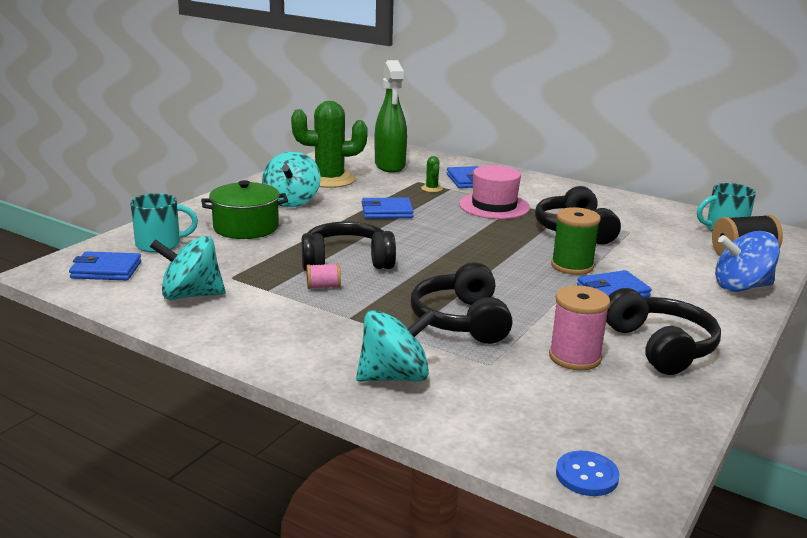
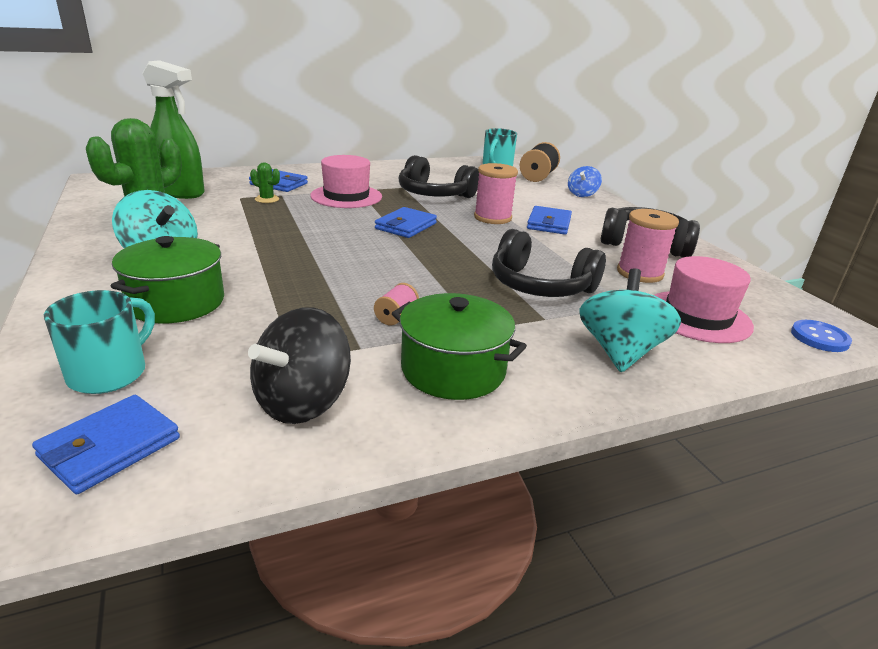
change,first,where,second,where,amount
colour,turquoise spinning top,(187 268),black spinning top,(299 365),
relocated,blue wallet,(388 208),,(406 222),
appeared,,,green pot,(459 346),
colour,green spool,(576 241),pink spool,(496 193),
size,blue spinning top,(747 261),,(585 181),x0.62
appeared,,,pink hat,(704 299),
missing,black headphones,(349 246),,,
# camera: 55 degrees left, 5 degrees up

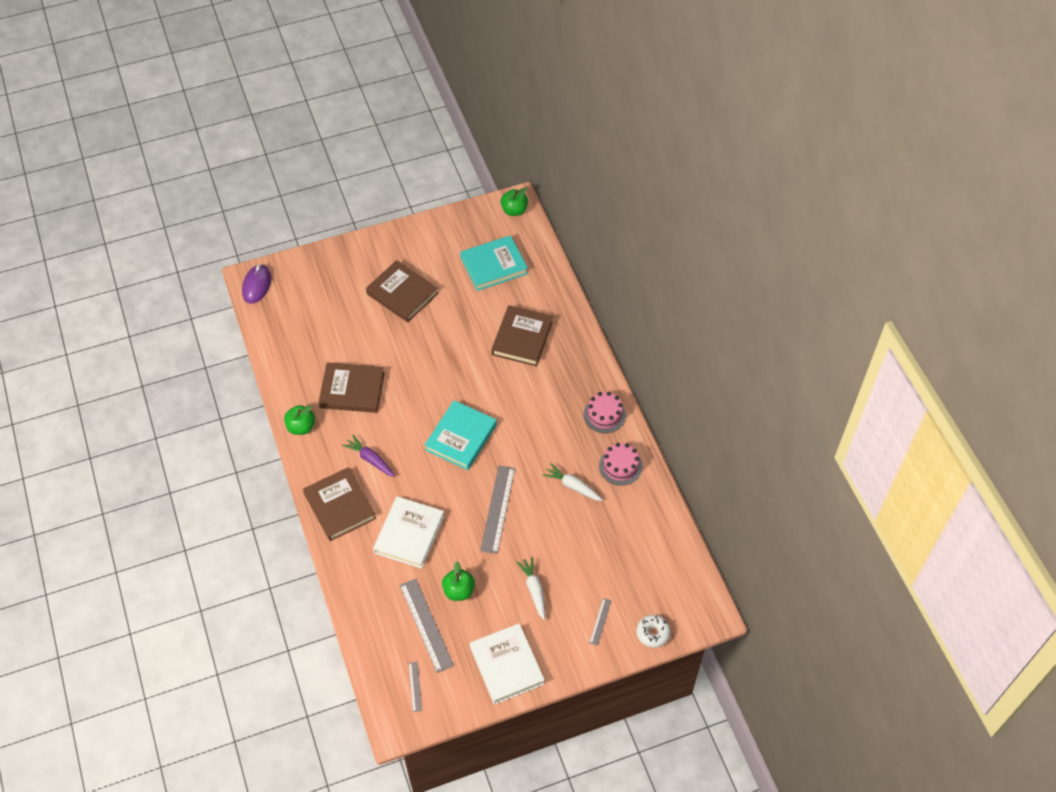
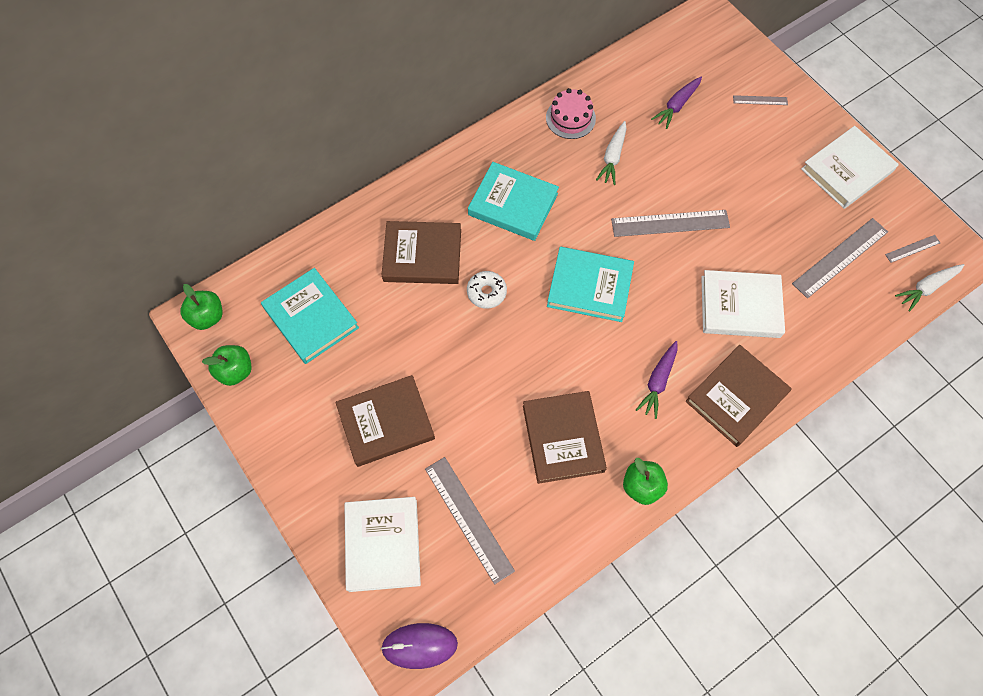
change,first,where,second,where,amount
relocated,green apple,(458 581),,(227 365),
spun,brown book,(402 291),,(385 421),45 degrees clockwise
appeared,,,white book,(382 544),
appeared,,,grey ruler,(470 520),
relocated,white donut,(653 631),,(487 290),
appeared,,,turquoise book,(513 201),
appeared,,,purple carrot,(676 103),
relocated,white carrot,(530 588),,(929 288),
missing,pink cake,(605 412),,,
# camera: 105 degrees left, 10 degrees up

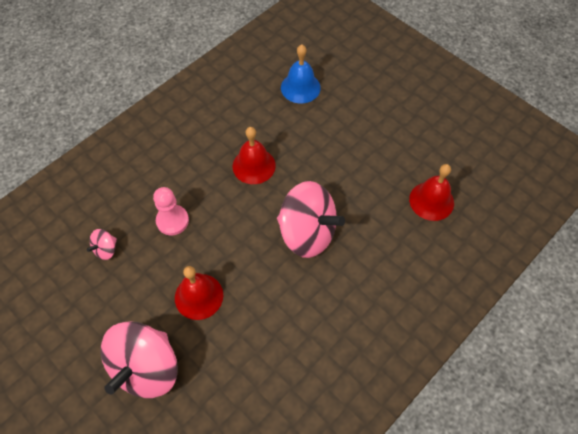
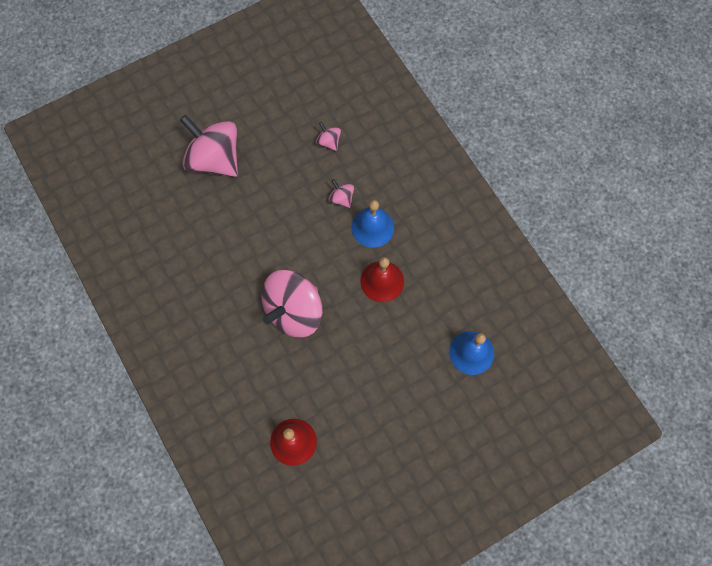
change,first,where,second,where,amount
exchanged,pink pawn,(171 211),pink spinning top,(341 193),
appeared,,,blue bell,(372 224),
missing,red bell,(199 293),,,
# camera: 105 degrees right, 10 degrees up

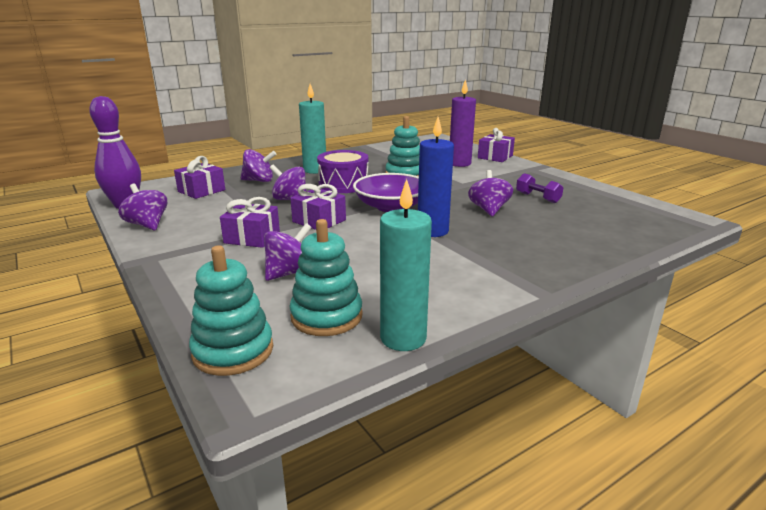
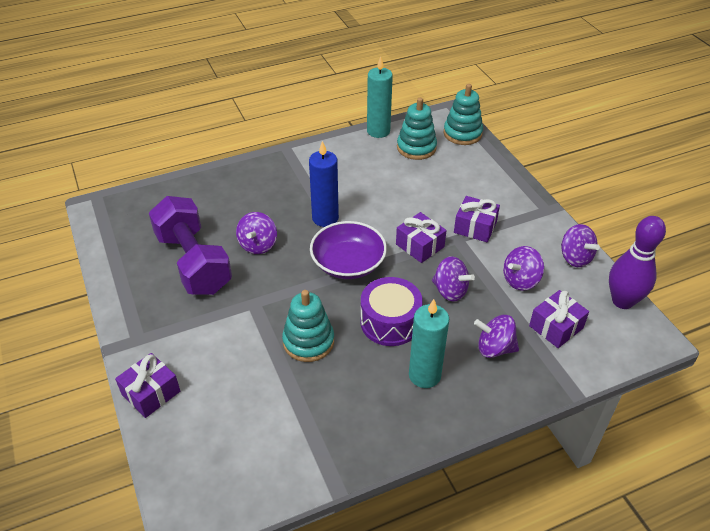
change,first,where,second,where,amount
size,purple dumbbell,(539 188),,(190 245),x2.37
relocated,purple spinning top,(288 252),,(523 268),
missing,purple candle,(463 123),,,
# camera: 170 degrees left, 20 degrees up

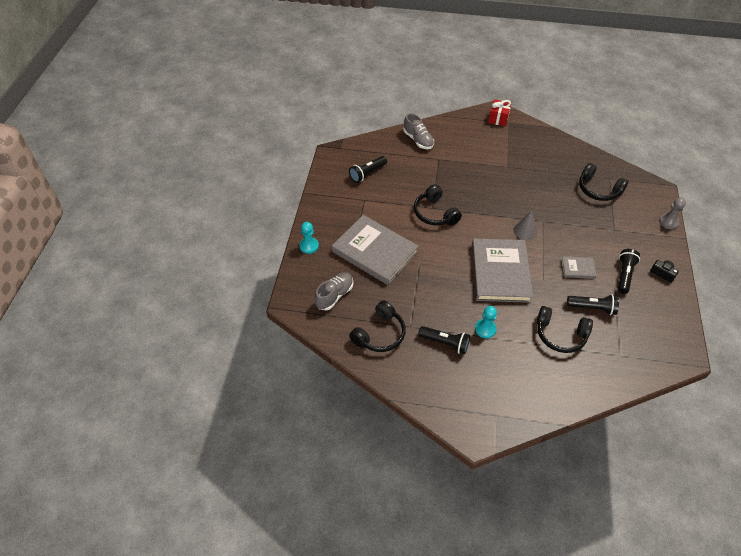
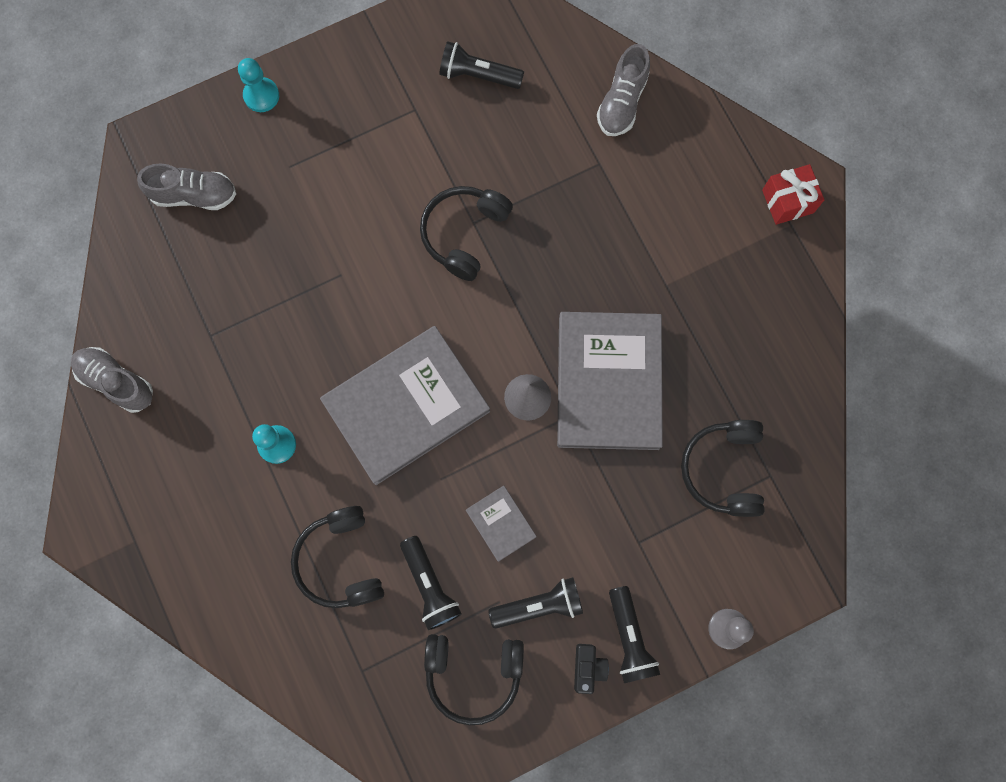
change,first,where,second,where,amount
appeared,,,grey shoe,(112 380),
relocated,black headphones,(377 326),,(474 679),
relocated,grey book,(375 250),,(610 381),
relocated,black flashlight,(444 340),,(634 634),
# camera: 55 degrees right, 25 degrees up

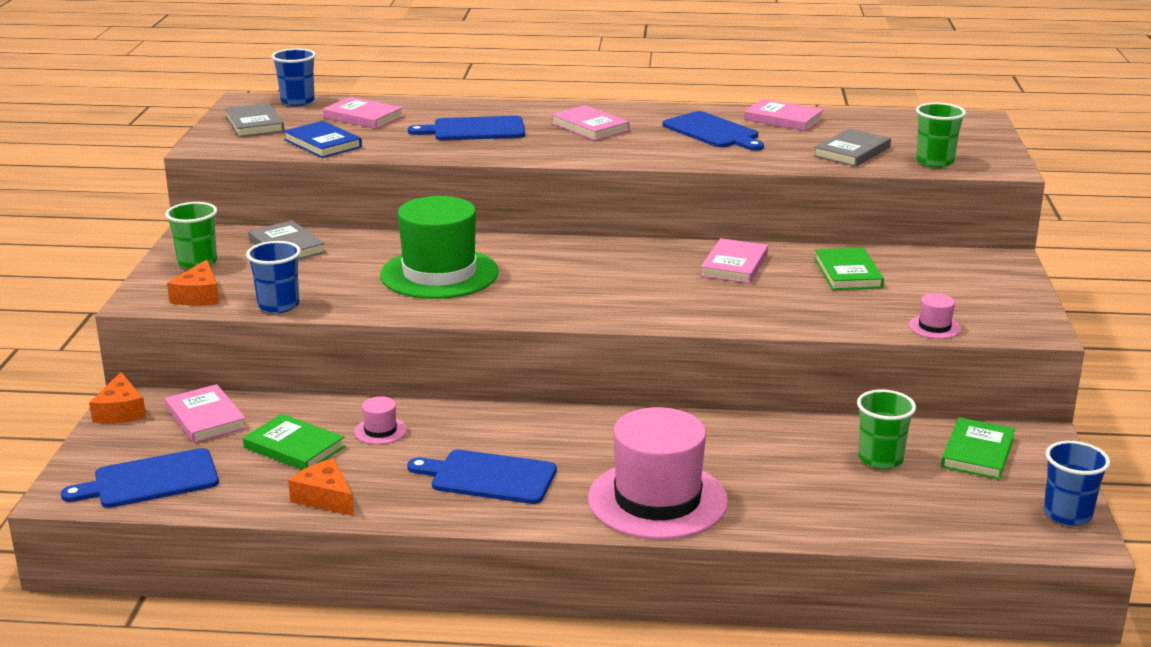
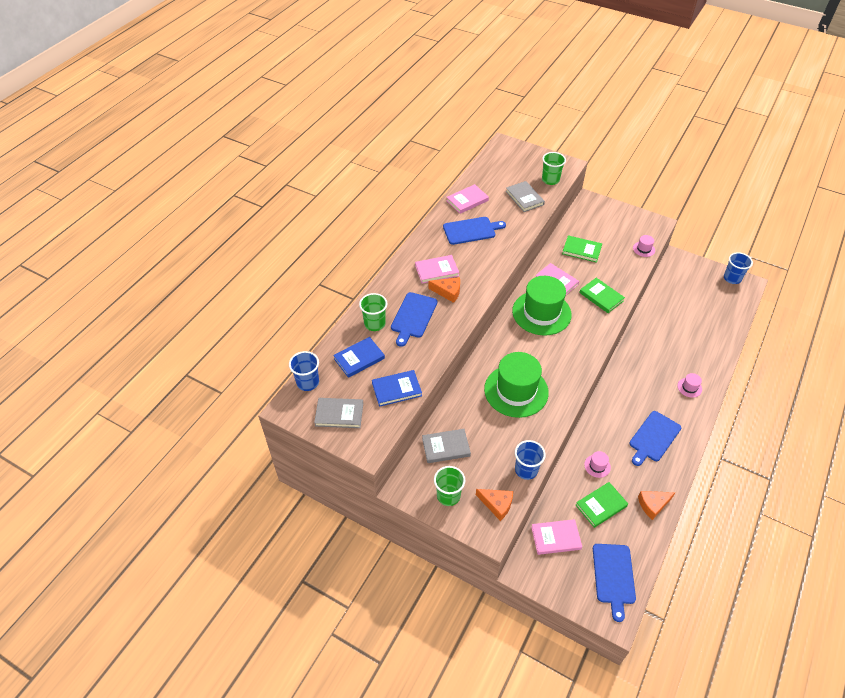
change,first,where,second,where,amount
colour,pink book,(363 113),blue book,(359 357),
relocated,green cup,(886 429),,(373 312),
relocated,orange cheese,(117 397),,(444 290),
appeared,,,green hat,(542 306),
relocated,green book,(978 448),,(602 295),
size,pink hat,(658 473),,(689 385),x0.40
# camera: 65 degrees left, 25 degrees up

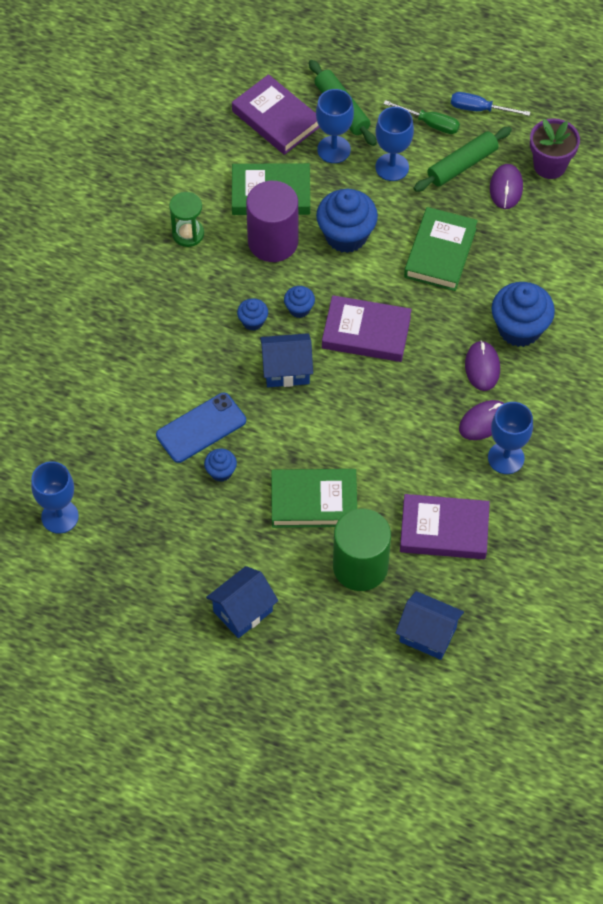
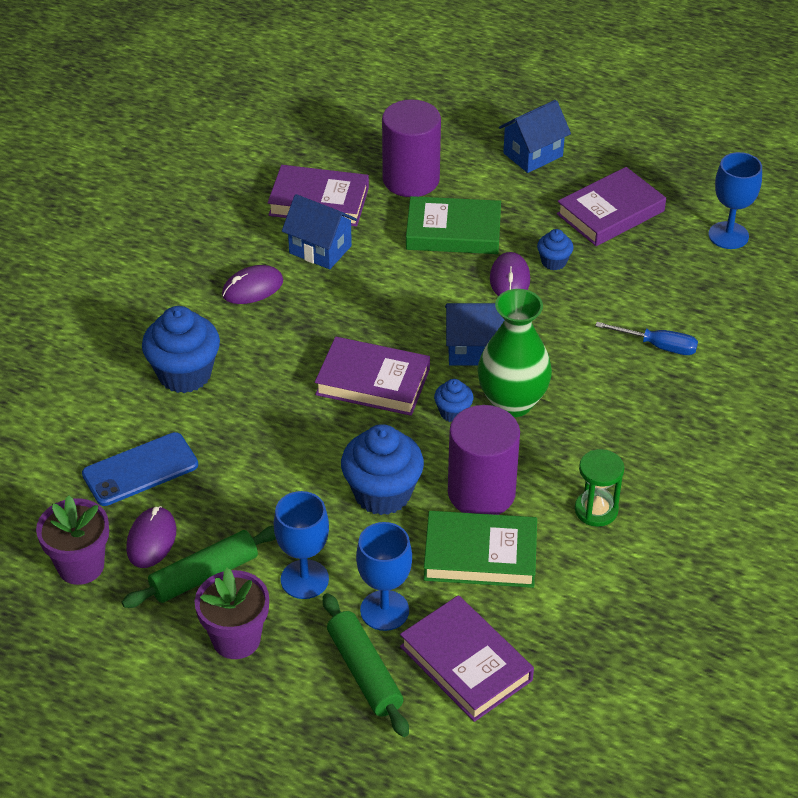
change,first,where,second,where,amount
relocated,blue phone,(201 428),,(140 469),
exchanged,green screwdriver,(421 117),purple flower pot,(232 613),
relocated,blue house,(430 625),,(319 231),
colour,green cylinder,(362 550),purple cylinder,(411 148),
exchanged,blue cupcake,(252 314),green vase,(515 353),
relocated,purple mouse,(482 365),,(510 274),
appeared,,,purple book,(611 206),
relocated,blue screwdriver,(490 104),,(646 338),
missing,green book,(441 249),,,
missing,blue goblet,(510 438),,,
# camera: 175 degrees left, 15 degrees down

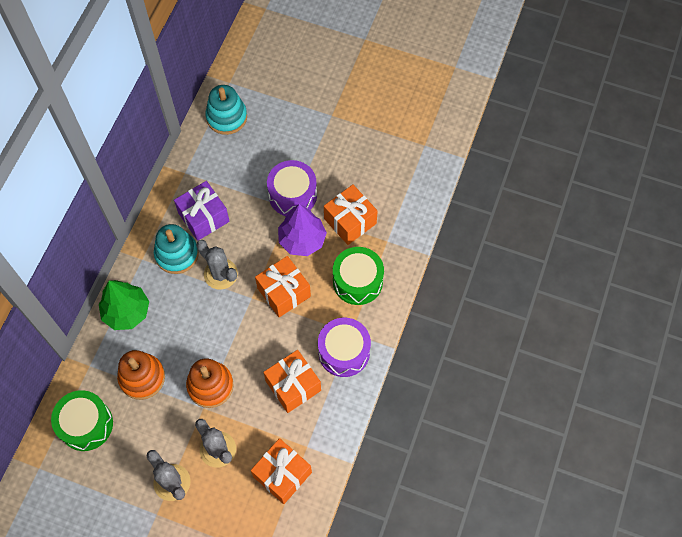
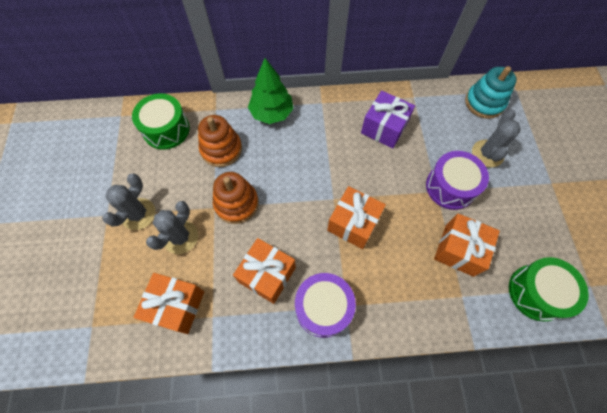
change,first,where,second,where,amount
relocated,grey cactus,(217 265),,(496 138),
relocated,green drum,(358 276),,(549 289),
missing,turquoise stacking toy,(176 249),,,
missing,purple tree,(302 230),,,
# camera: 65 degrees right, 0 degrees up

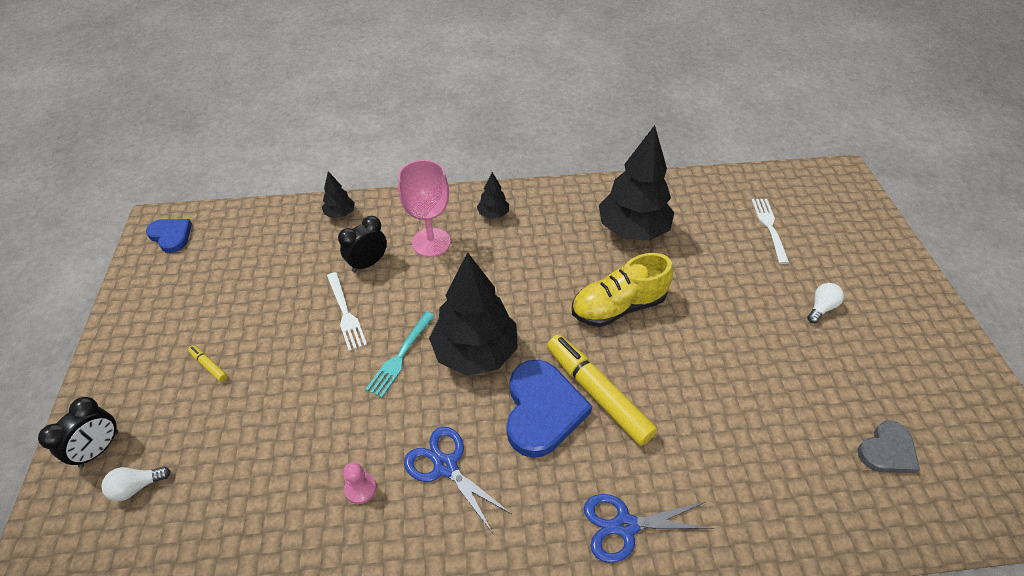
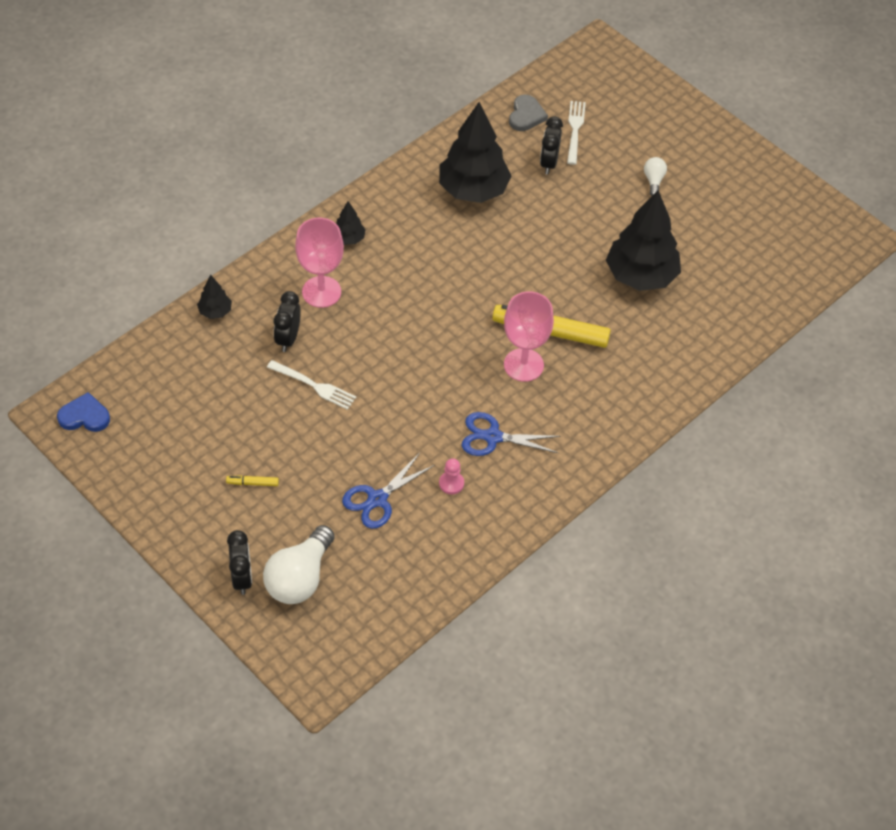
change,first,where,second,where,amount
size,white light bulb,(136 484),,(299 564),x2.04
relocated,blue scissors,(649 528),,(388 491),
exchanged,blue heart,(549 409),pink goblet,(529 336),
relocated,grey heart,(889 446),,(528 113),
appeared,,,black clock,(551 145),
spun,white fork,(770 231),,(576 133),45 degrees clockwise
relocated,black tree,(473 314),,(643 240),
missing,turquoise fork,(400 355),,,
missing,yellow shoe,(622 290),,,
# camera: 40 degrees left, 5 degrees up

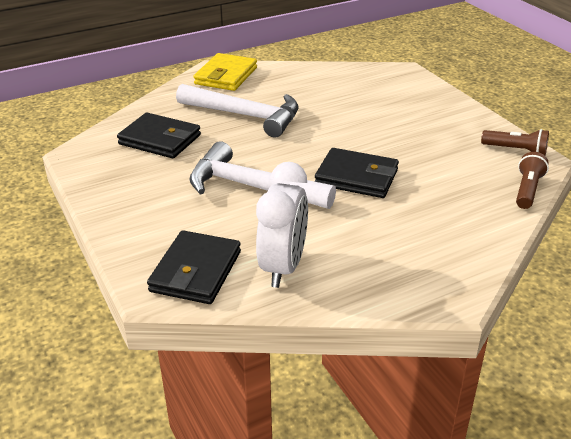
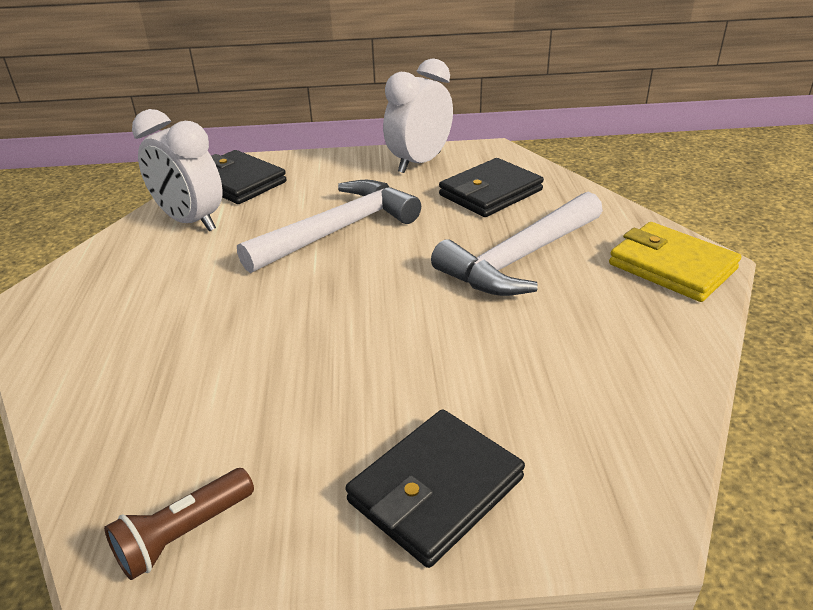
change,first,where,second,where,amount
relocated,black wallet,(357 173),,(435 488),
appeared,,,white clock,(418 115),
missing,brown flashlight,(532 180),,,
# camera: 115 degrees right, 0 degrees up

